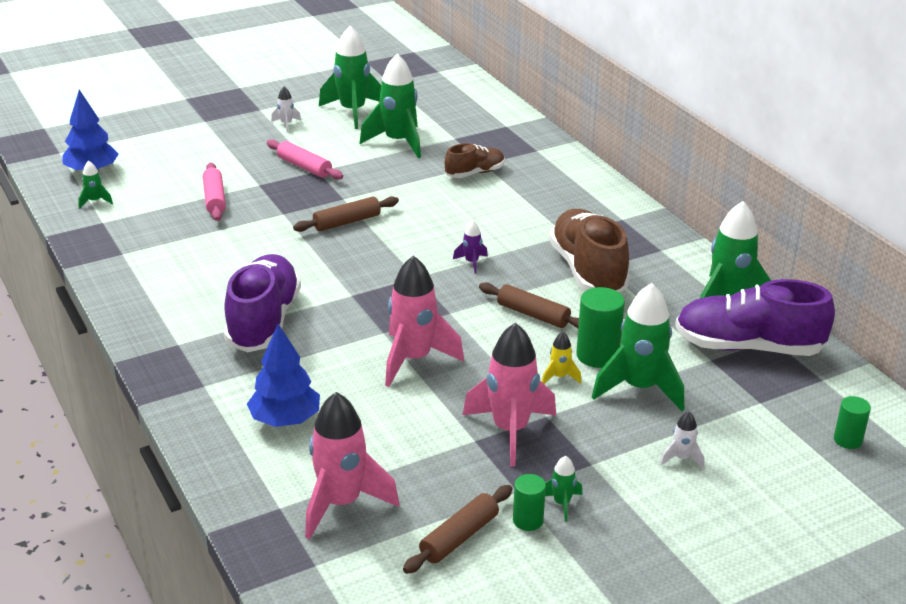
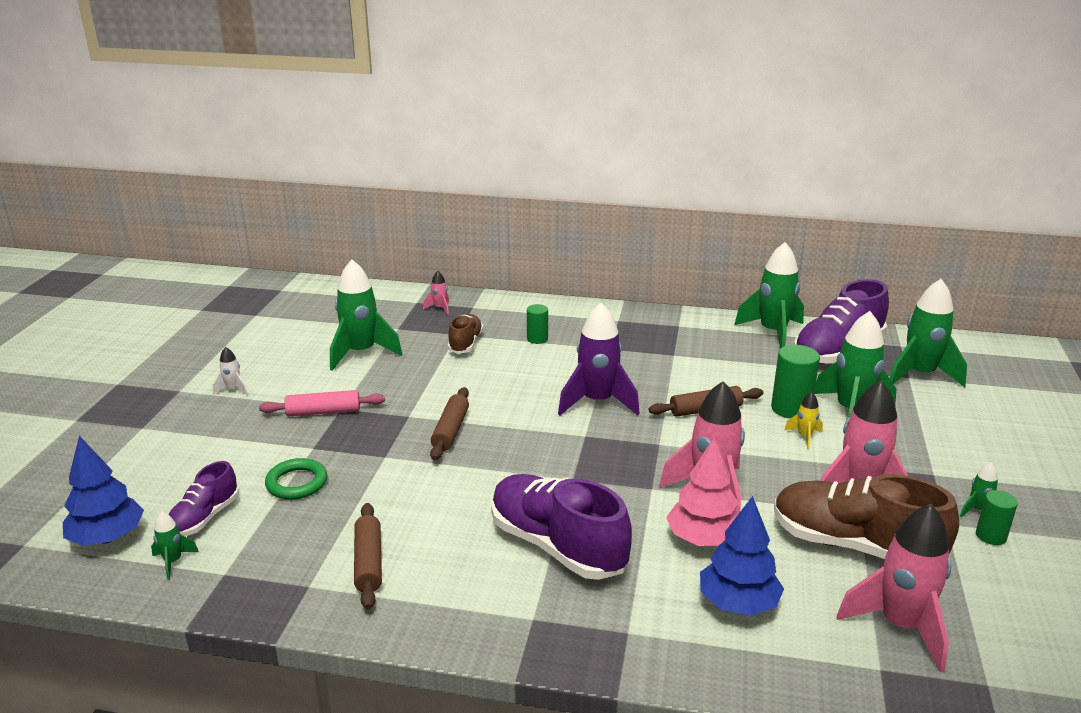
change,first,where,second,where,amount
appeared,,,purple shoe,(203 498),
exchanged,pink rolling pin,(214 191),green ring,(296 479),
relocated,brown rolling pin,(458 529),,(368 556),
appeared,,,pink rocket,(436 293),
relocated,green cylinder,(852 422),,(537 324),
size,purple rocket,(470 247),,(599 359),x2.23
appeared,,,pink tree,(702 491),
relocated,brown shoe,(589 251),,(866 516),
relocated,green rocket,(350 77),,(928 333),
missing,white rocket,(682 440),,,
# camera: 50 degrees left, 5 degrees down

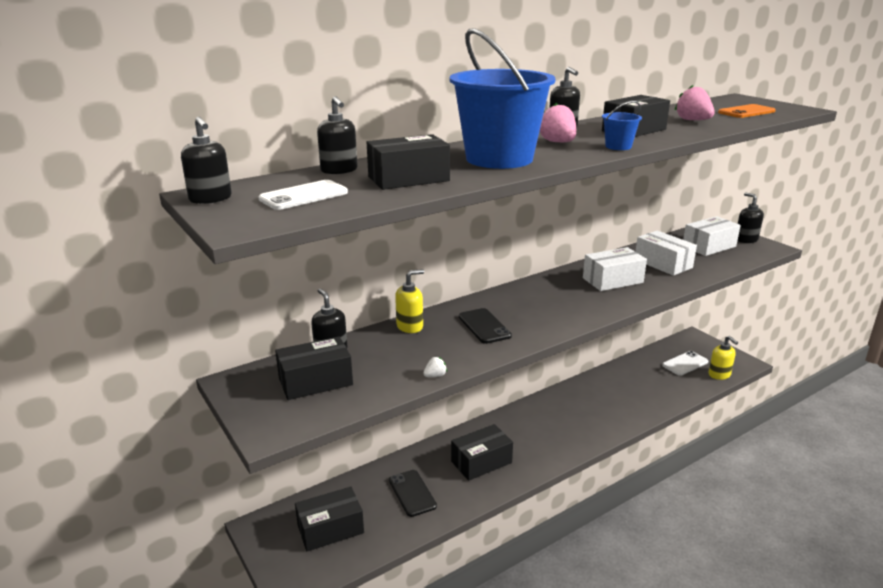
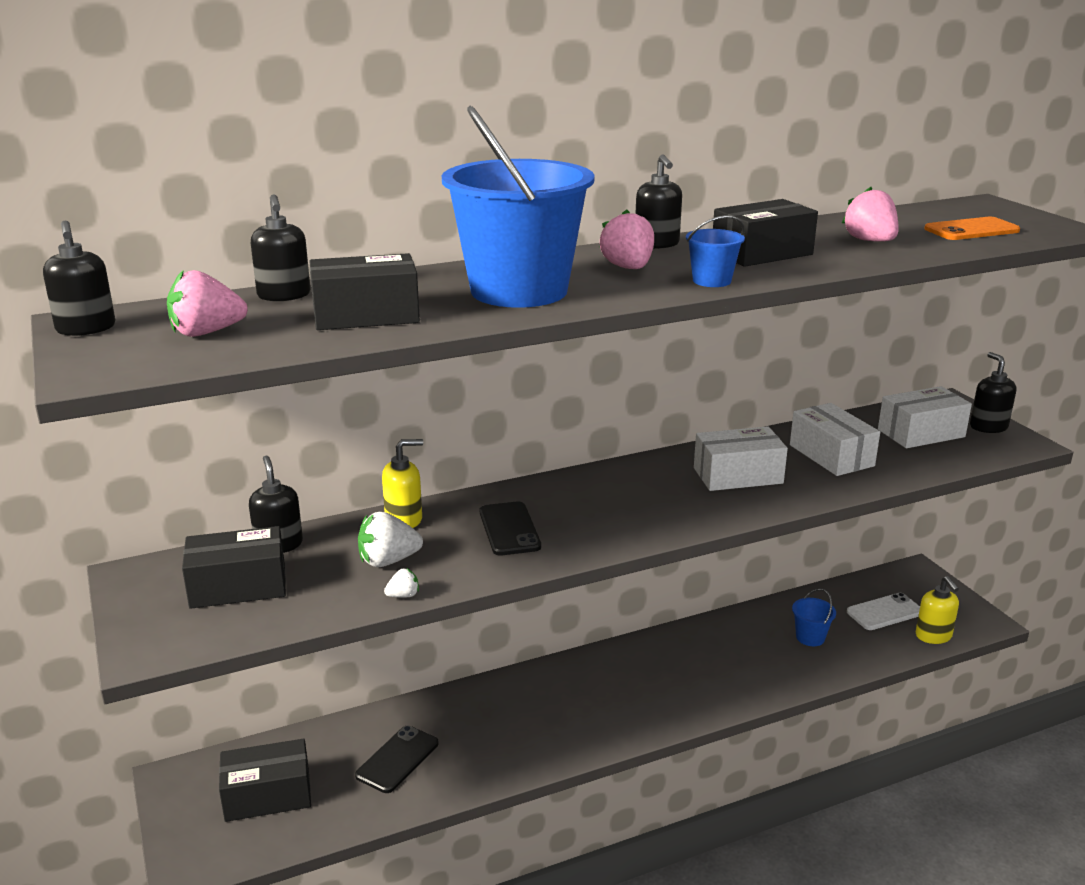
change,first,where,second,where,amount
exchanged,white phone,(303 195),pink strawberry,(207 303),
spun,black phone,(413 493),,(396 759),45 degrees clockwise
appeared,,,white strawberry,(390 539),
appeared,,,blue bucket,(814 617),
missing,black box,(482 452),,,
# camera: 10 degrees right, 0 degrees up

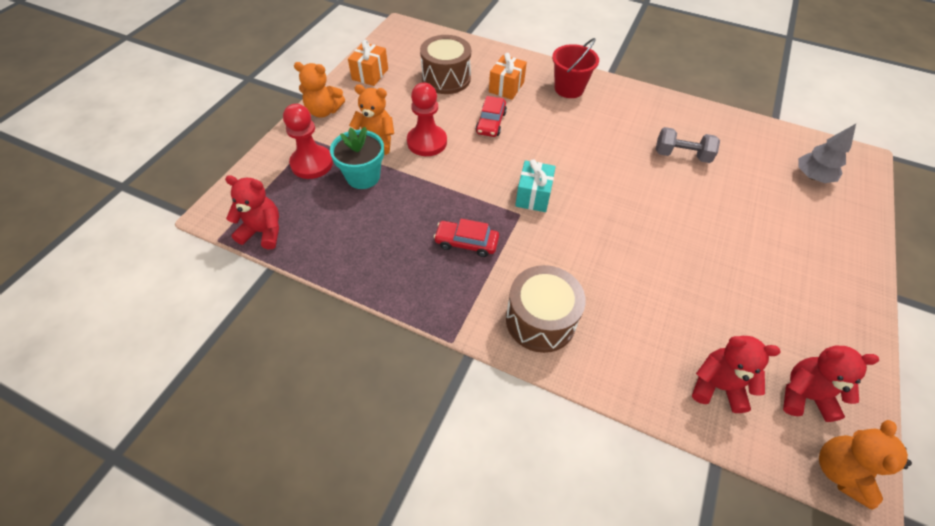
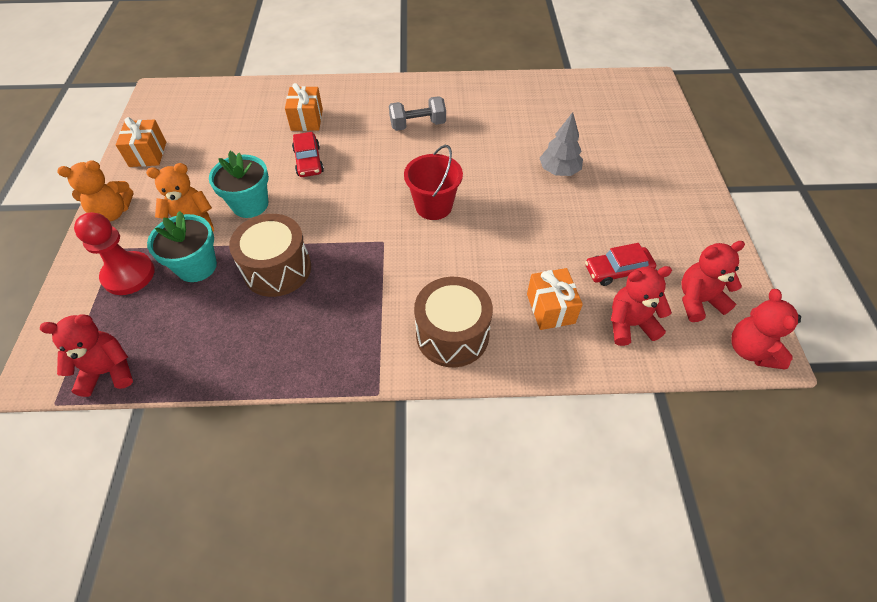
change,first,where,second,where,amount
exchanged,red pawn,(427 119),turquoise flower pot,(239 184),
relocated,brown drum,(445 64),,(270 255),
relocated,grey dumbbell,(688 145),,(417 113),
relocated,red bucket,(575 68),,(433 182),
appeared,,,orange gift,(555 299),
relocated,grey tree,(827 153),,(561 144),
relocated,red car,(466 238),,(620 264),
colour,orange teddy bear,(865 465),red teddy bear,(766 329),
missing,turquoise gift,(535 185),,,
# camera: 25 degrees left, 0 degrees up

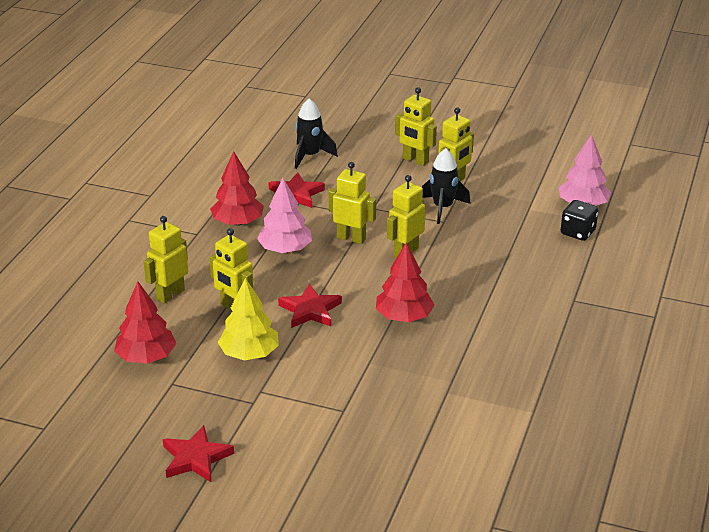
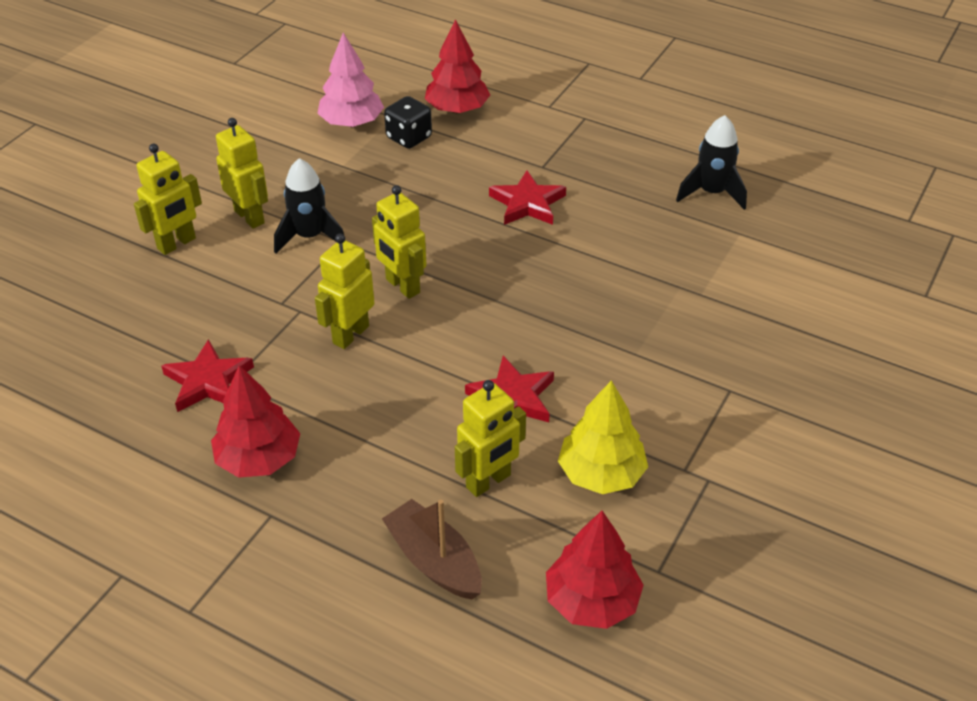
change,first,where,second,where,amount
exchanged,yellow robot,(166 260),brown boat,(432 549),
relocated,red tree,(405 282),,(457 66),
relocated,red star,(198 453),,(527 197),
relocated,black rocket,(316 134),,(711 162),
missing,pink tree,(284 215),,,
# camera: 80 degrees left, 10 degrees up

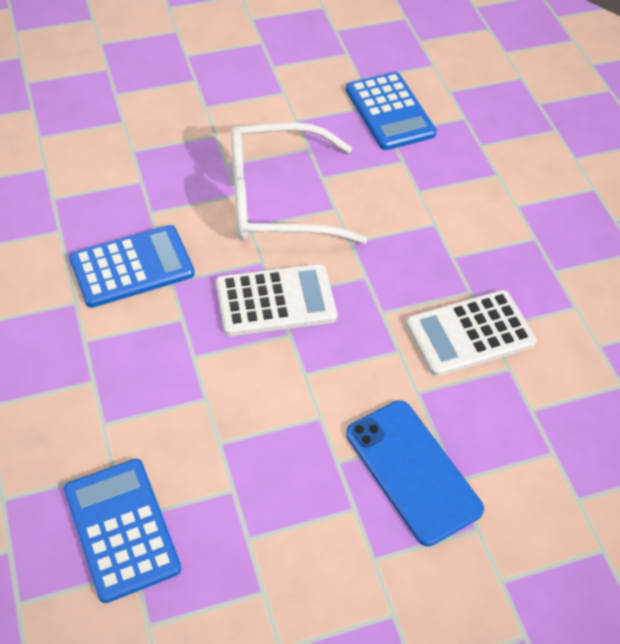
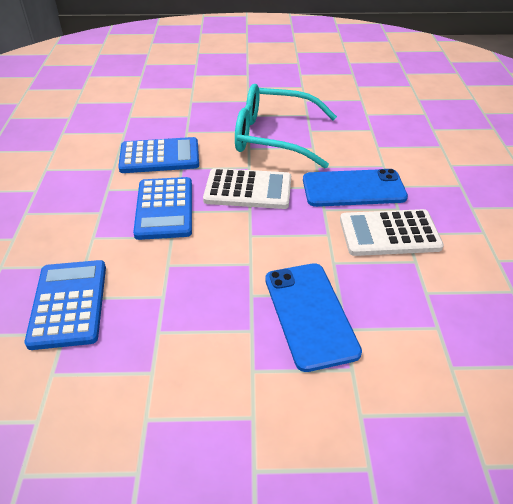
change,first,where,second,where,amount
relocated,blue calculator,(391 111),,(162 208),
colour,white glasses,(299 183),turquoise glasses,(286 126),
appeared,,,blue phone,(355 188),
# camera: 20 degrees right, 10 degrees down

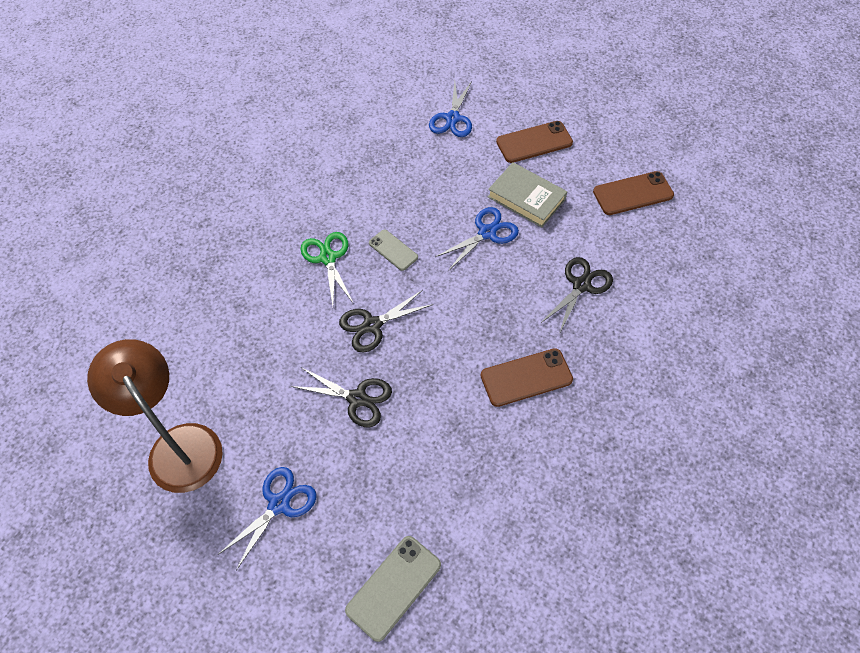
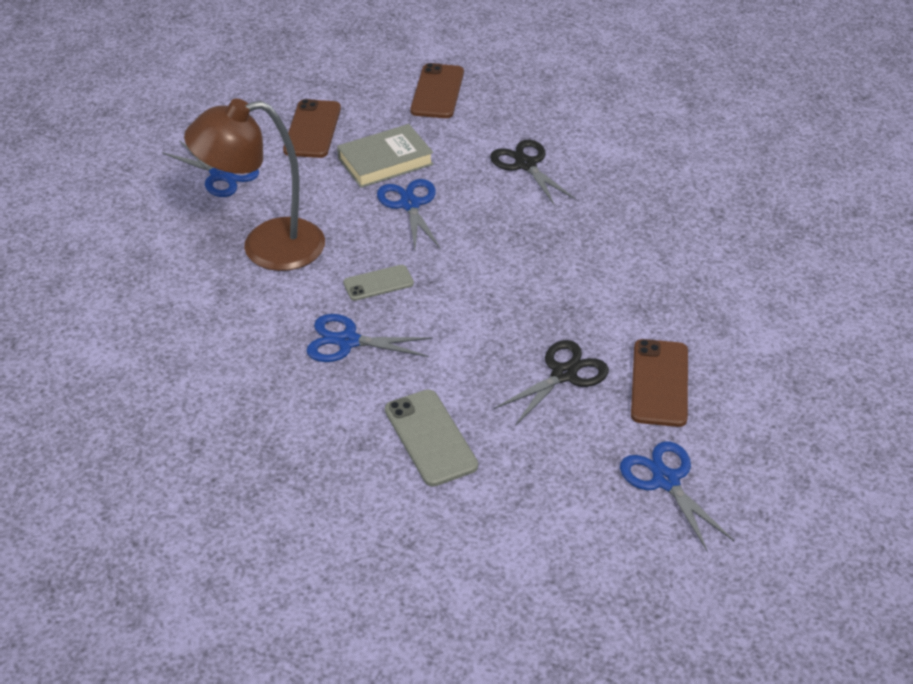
change,first,where,second,where,amount
relocated,brown lamp,(155 416),,(254 185),
colour,green scissors,(327 269),blue scissors,(370 338),
relocated,grey phone,(393 589),,(431 438),
relocated,brown phone,(527 377),,(659 383),
missing,black scissors,(386 321),,,
# camera: 65 degrees left, 15 degrees down

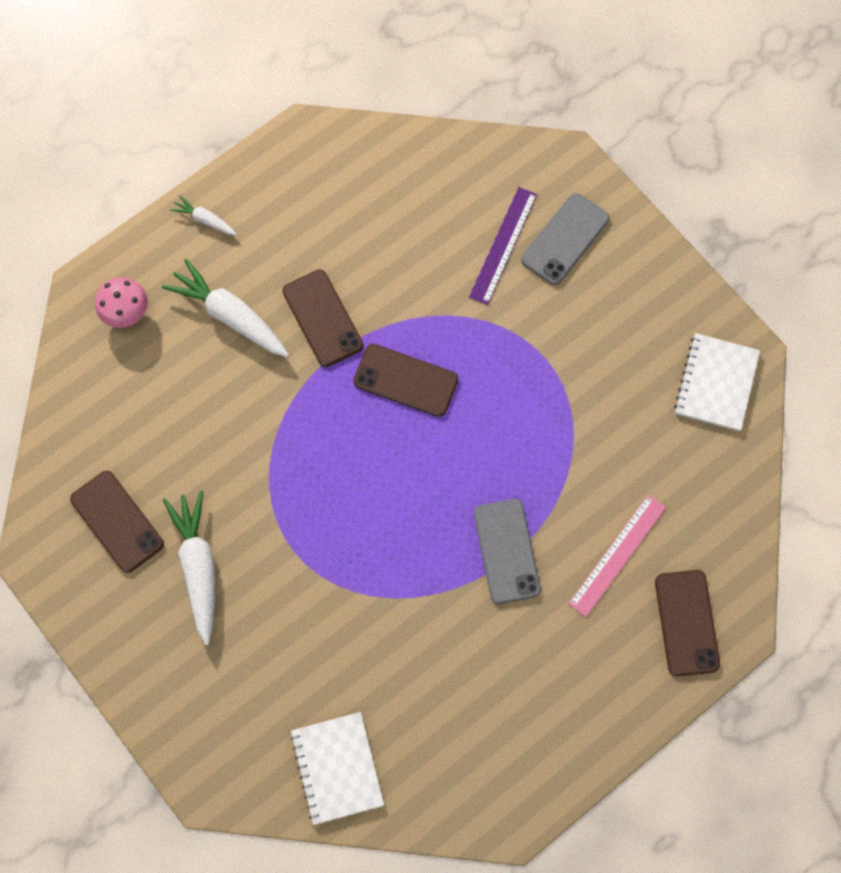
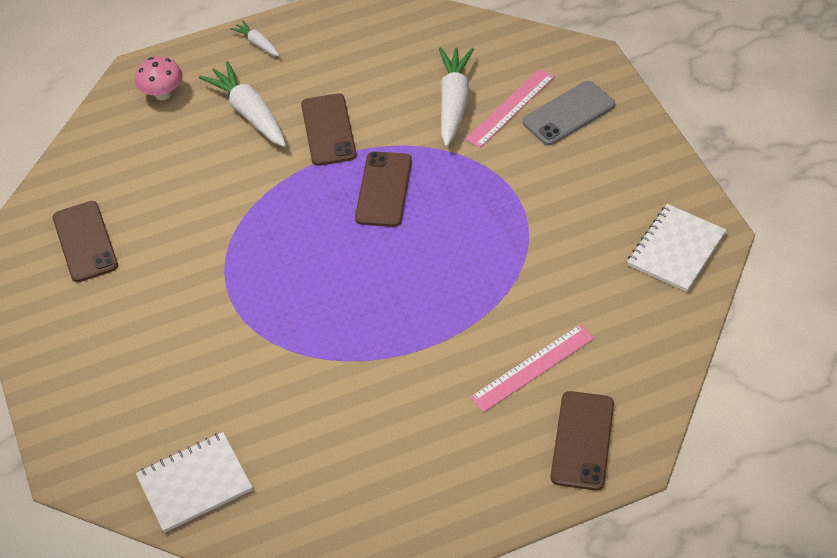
change,first,where,second,where,amount
spun,white notebook,(337 768),,(194 482),60 degrees clockwise
spun,brown phone,(406 380),,(383 189),60 degrees clockwise
relocated,white carrot,(189 568),,(456 97),
colour,purple ruler,(503 246),pink ruler,(510 108),
missing,grey phone,(507 551),,,
# camera: 20 degrees right, 20 degrees down

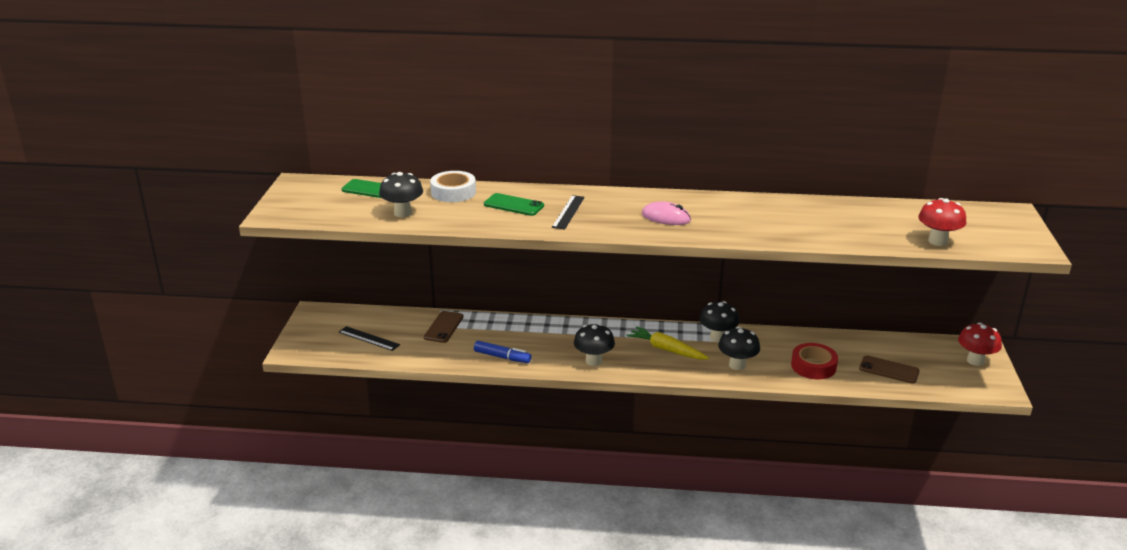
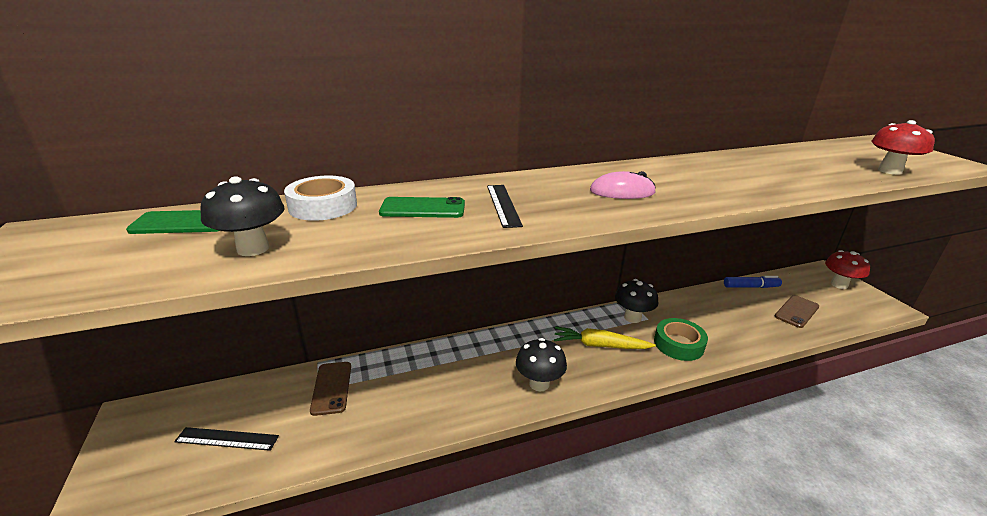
change,first,where,second,where,amount
exchanged,black mushroom,(739 348),green tape,(681 339),
relocated,blue marker,(503 352),,(753 282),
spun,brown phone,(889 369),,(797 311),45 degrees counterclockwise
missing,red tape,(814 361),,,
# camera: 25 degrees left, 0 degrees up

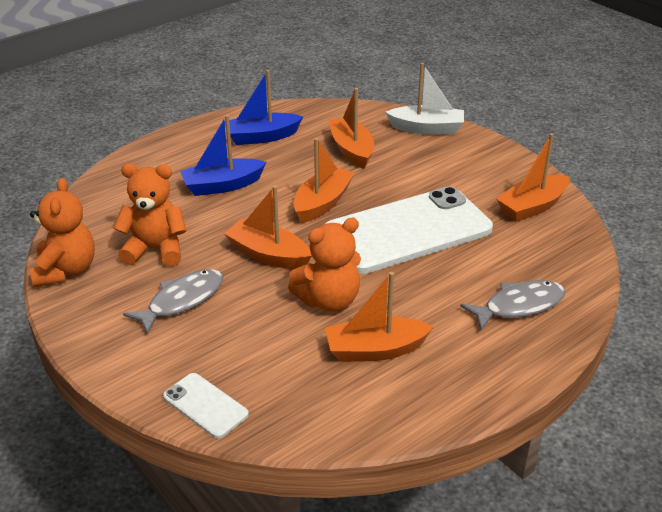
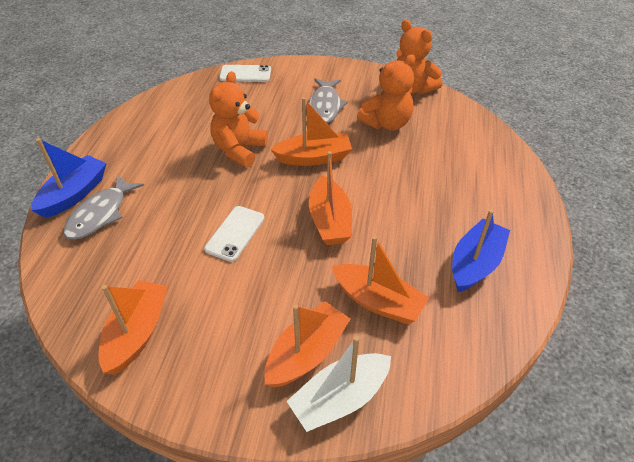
change,first,where,second,where,amount
relocated,blue boat,(223 155),,(69 178),
size,white phone,(409 230),,(234 234),x0.43
relocated,orange boat,(379 317),,(307 344),
# camera: 140 degrees right, 10 degrees up

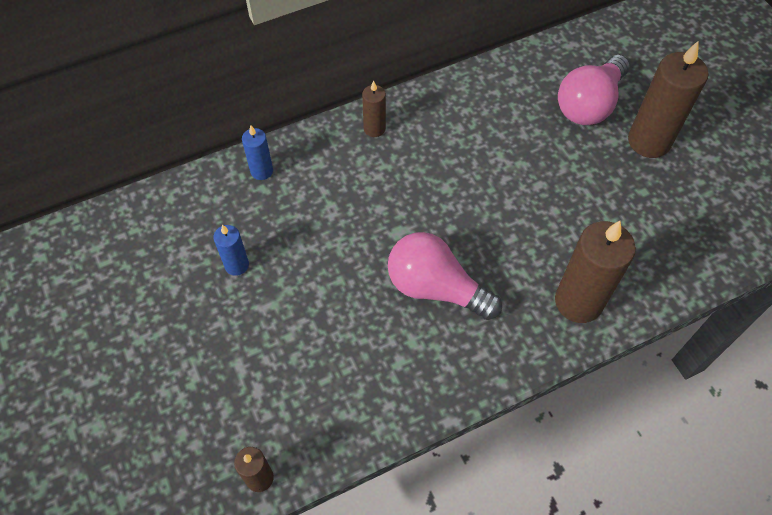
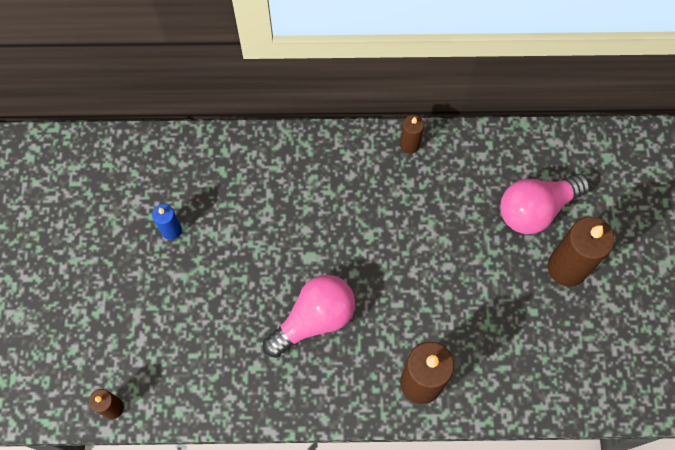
change,first,where,second,where,amount
spun,pink light bulb,(445 276),,(309 316),90 degrees clockwise
relocated,brown candle,(374 109),,(412 134),
missing,blue candle,(257 152),,,
# camera: 25 degrees right, 10 degrees up

